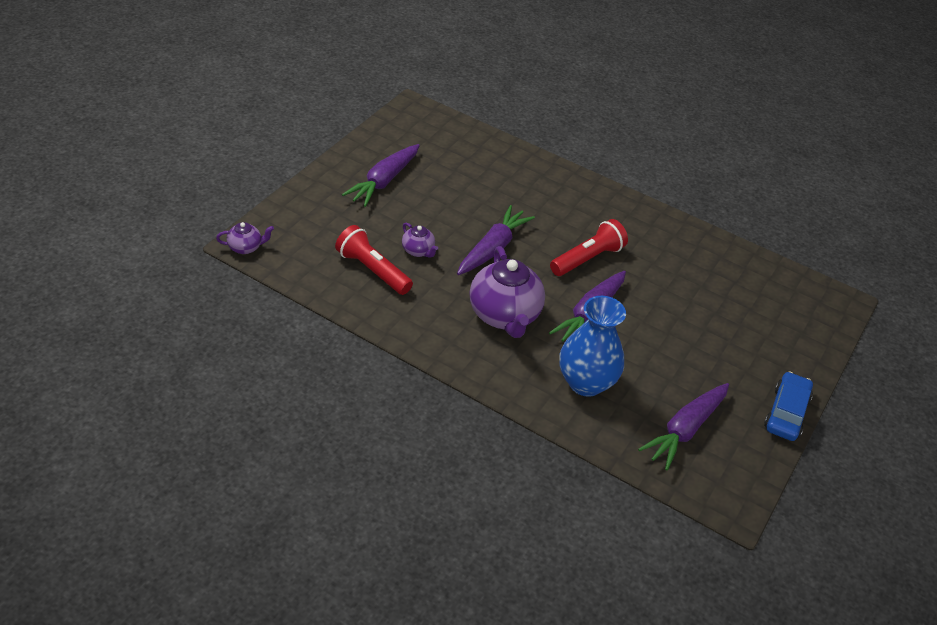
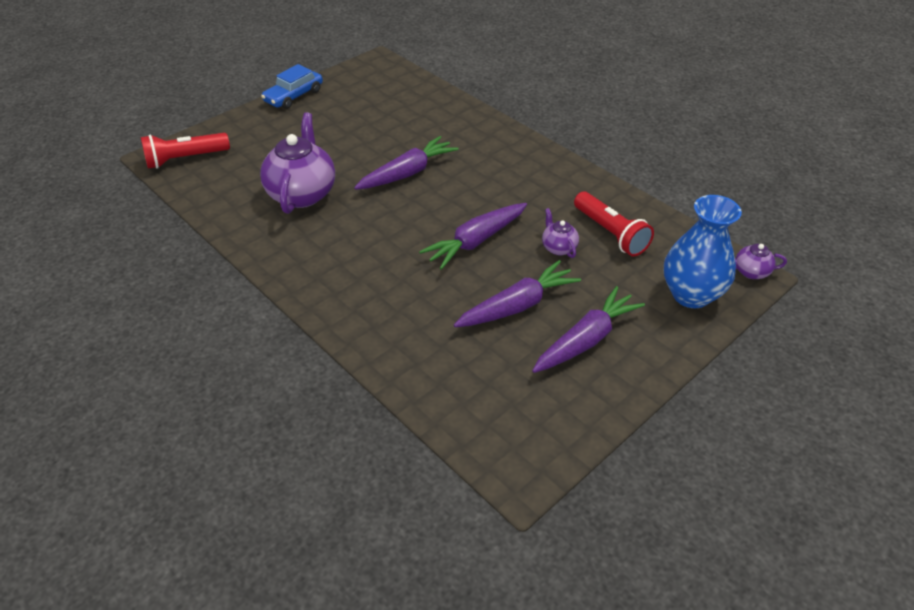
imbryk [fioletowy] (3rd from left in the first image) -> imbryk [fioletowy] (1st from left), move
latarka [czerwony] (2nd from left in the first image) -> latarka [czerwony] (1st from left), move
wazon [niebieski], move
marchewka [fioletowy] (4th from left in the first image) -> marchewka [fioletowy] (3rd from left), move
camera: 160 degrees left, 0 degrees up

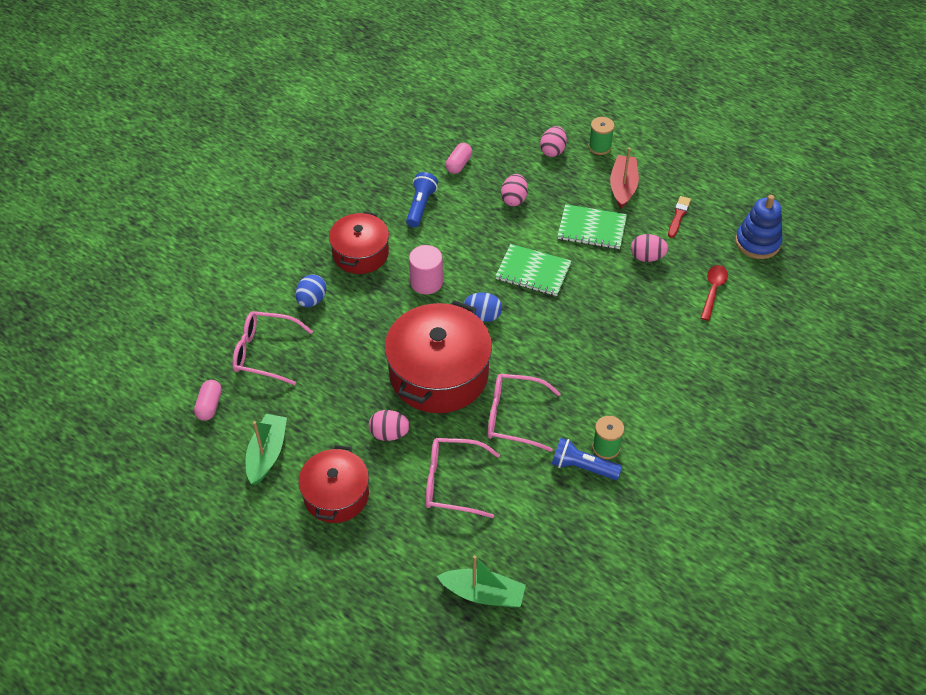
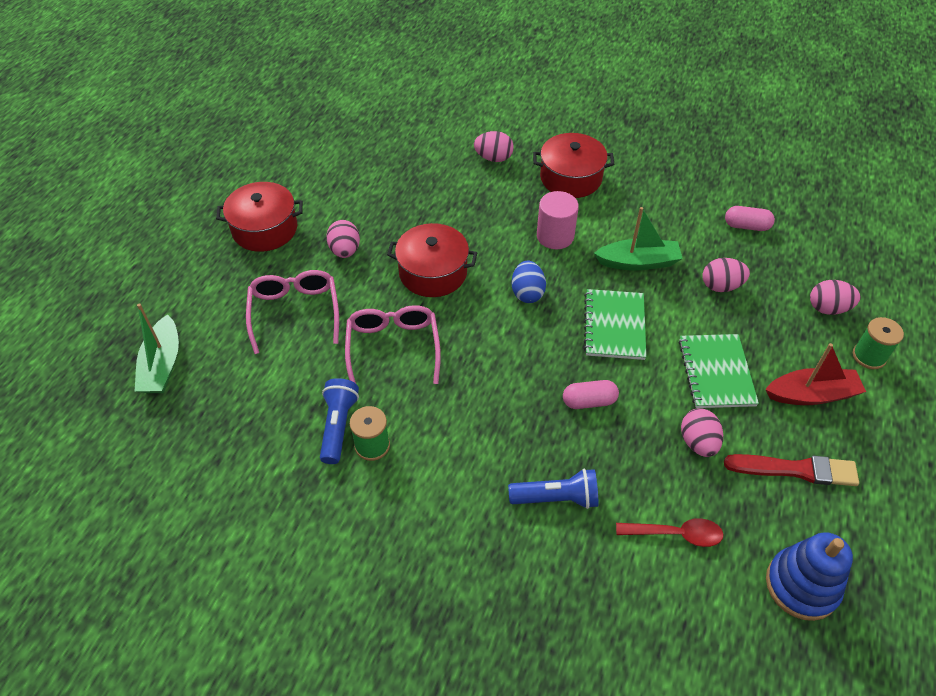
okulary [różowy] (1st from left) -> none
kapsułka [różowy] (1st from left), move
łódka [zielony] (1st from left in the first image) -> łódka [zielony] (2nd from left), move
latarka [niebieski] (1st from left in the first image) -> latarka [niebieski] (2nd from left), move
jajko [niebieski] (1st from left) -> jajko [różowy] (2nd from left)
garnek [czerwony] (3rd from left in the first image) -> garnek [czerwony] (2nd from left), x0.61
pędzel [czerwony], x1.54
camera: 75 degrees right, 0 degrees up

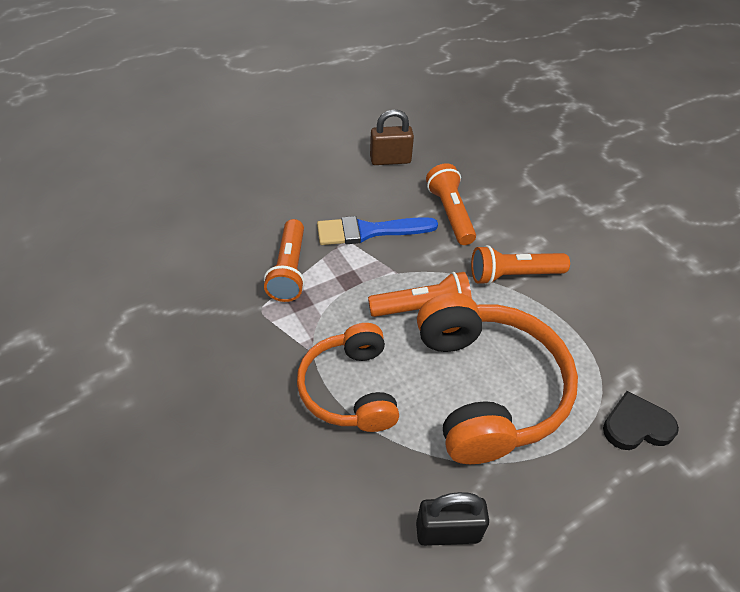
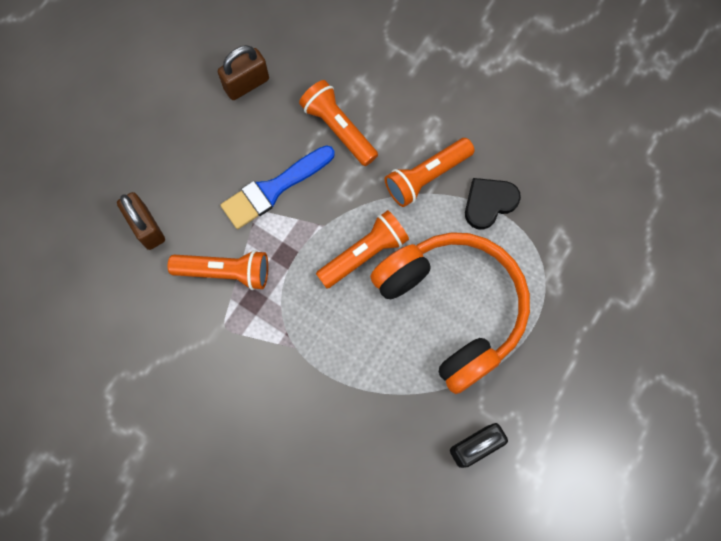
słuchawki [pomarańczowy] (1st from left) -> none
none -> kłódka [brązowy] (1st from left)
serce [czarny], move
latarka [pomarańczowy] (1st from left), 60 degrees counterclockwise
camera: 25 degrees left, 25 degrees up

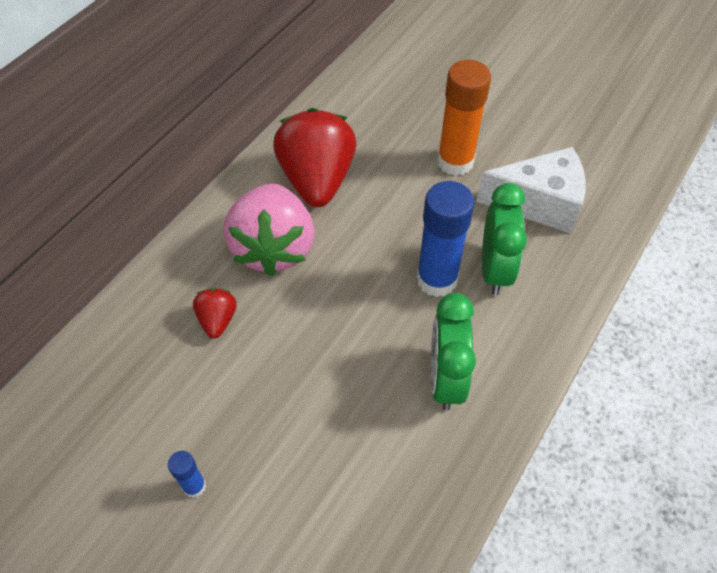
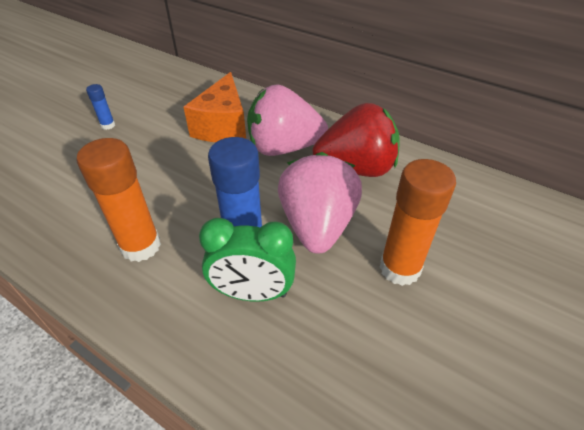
ser [biały] -> none
none -> truskawka [różowy] (2nd from left)
truskawka [czerwony] (1st from left) -> ser [pomarańczowy]
budzik [zielony] (1st from left) -> klej w sztyfcie [pomarańczowy] (1st from left)
camera: 90 degrees right, 10 degrees down

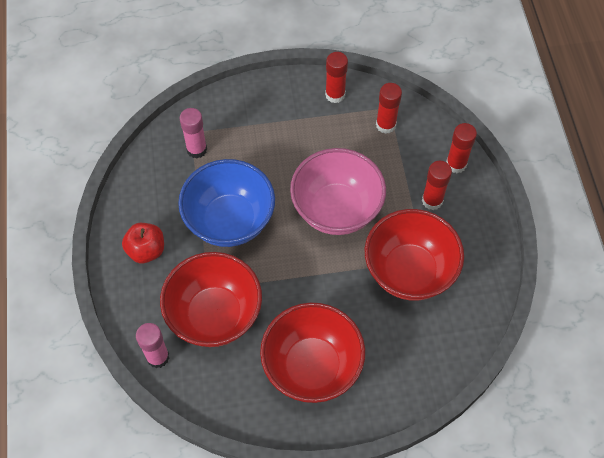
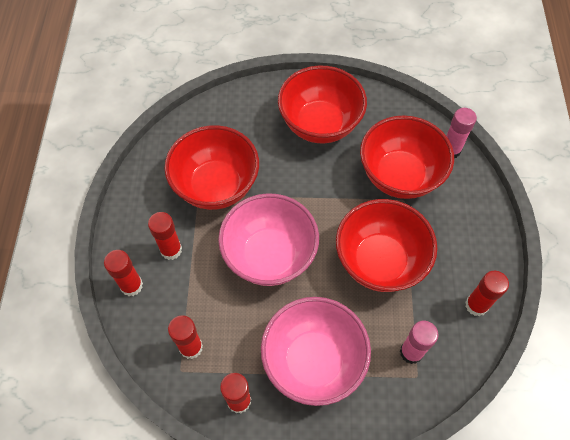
jabłko [czerwony] -> none
none -> miska [różowy] (2nd from left)
none -> klej w sztyfcie [czerwony] (5th from left)
miska [niebieski] -> miska [czerwony] (3rd from left)
camera: 170 degrees left, 0 degrees up

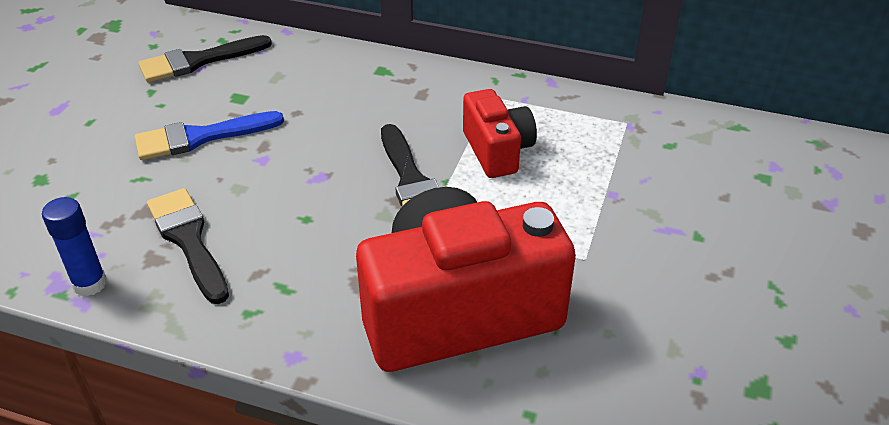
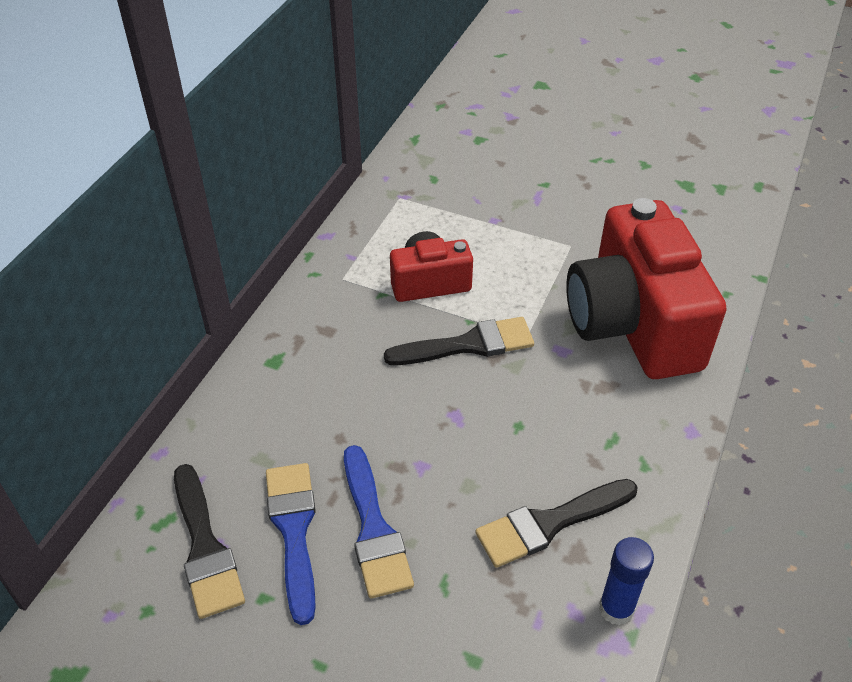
none -> pędzel [niebieski] (1st from left)
camera: 85 degrees left, 5 degrees up

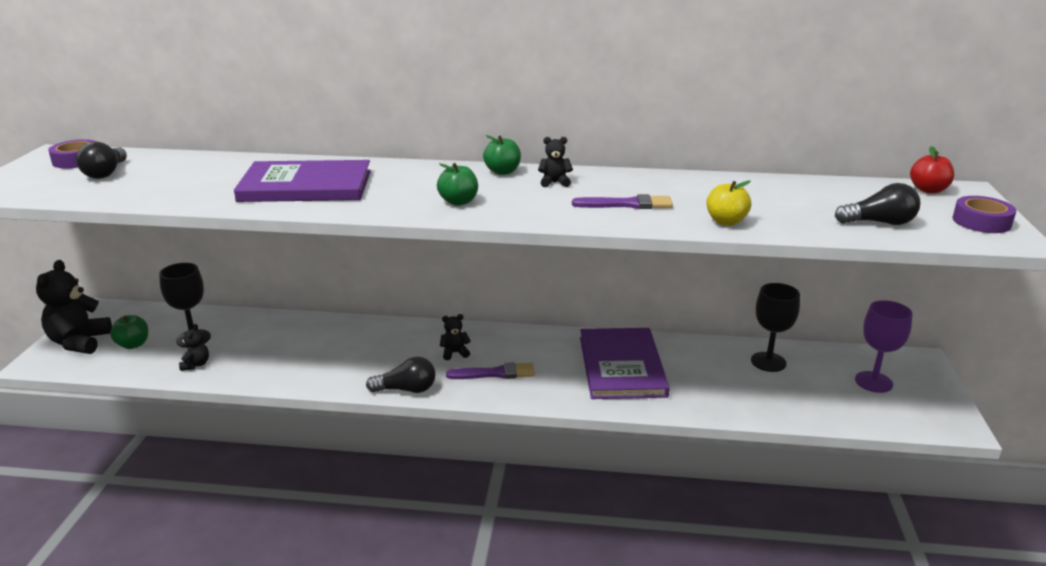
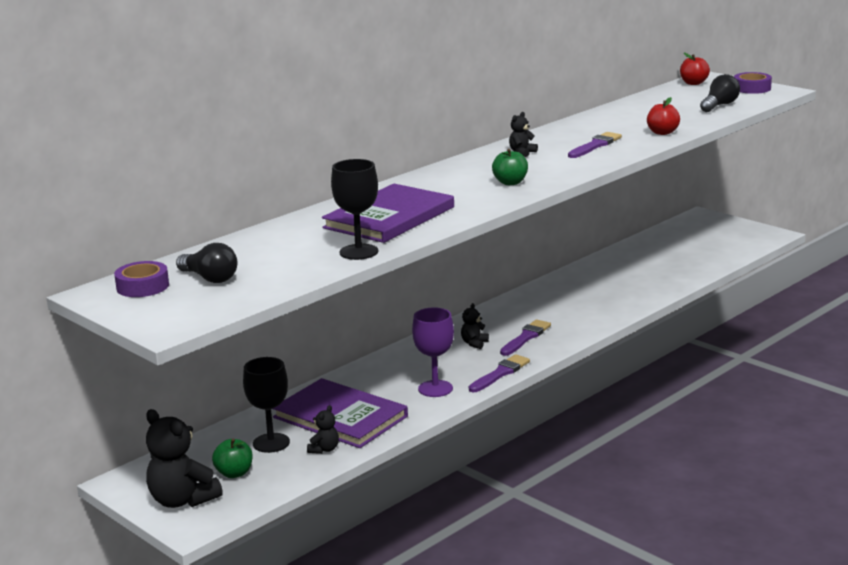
jabłko [zielony] (3rd from left) -> none
książka [fioletowy] (2nd from left in the first image) -> książka [fioletowy] (1st from left), move
kielich [czarny] (2nd from left), move
kielich [fioletowy], move
żarówka [czarny] (2nd from left) -> pędzel [fioletowy] (1st from left)
jabłko [żółty] -> jabłko [czerwony] (1st from left)
miś [czarny] (2nd from left), 75 degrees clockwise
camera: 50 degrees left, 5 degrees down

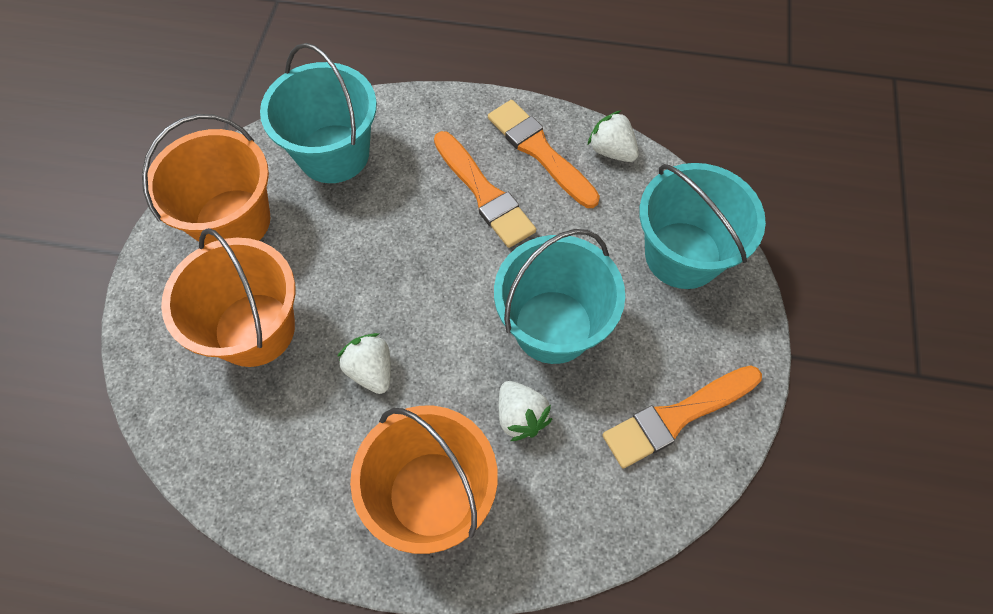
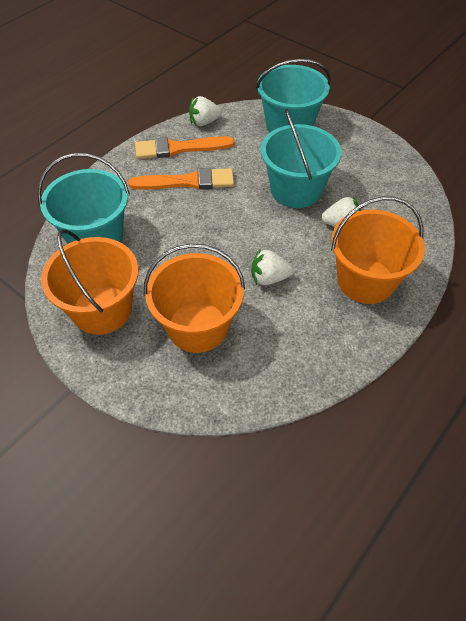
pędzel [pomarańczowy] (3rd from left) -> none
camera: 60 degrees left, 10 degrees down

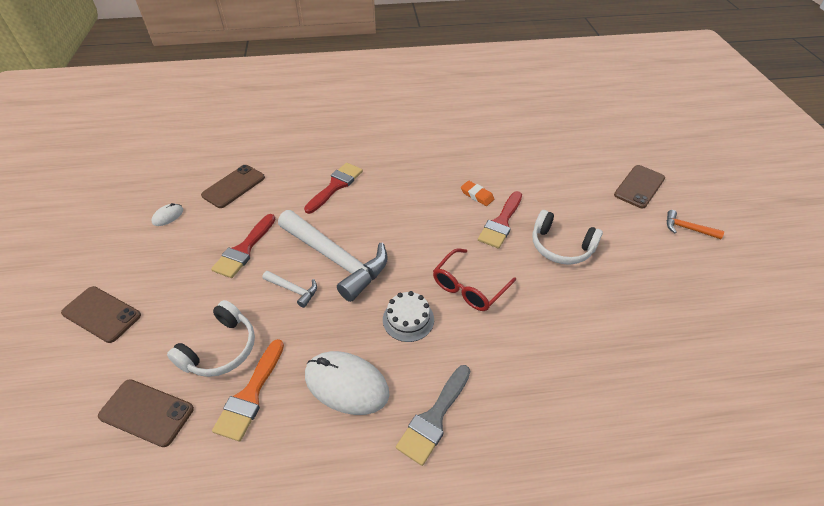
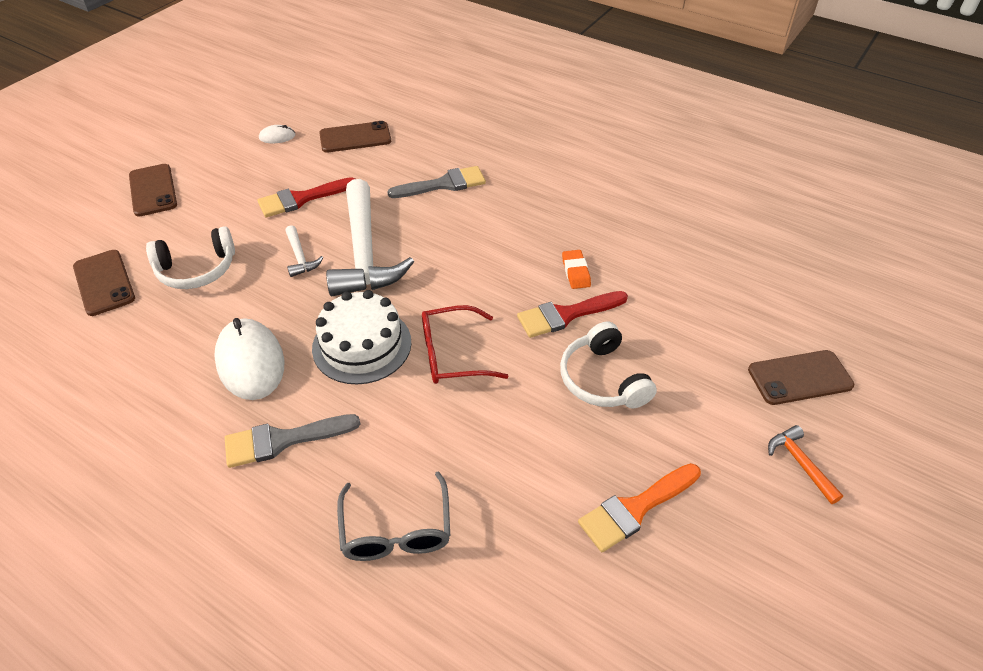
none -> okulary [szary]
pędzel [pomarańczowy], move
pędzel [czerwony] (2nd from left) -> pędzel [szary] (2nd from left)
tort [biały], x1.57
camera: 40 degrees right, 0 degrees up

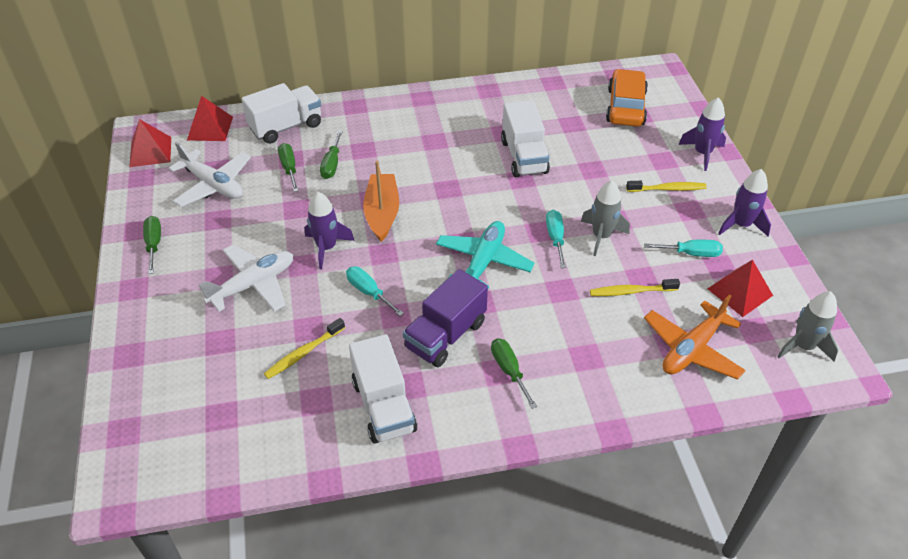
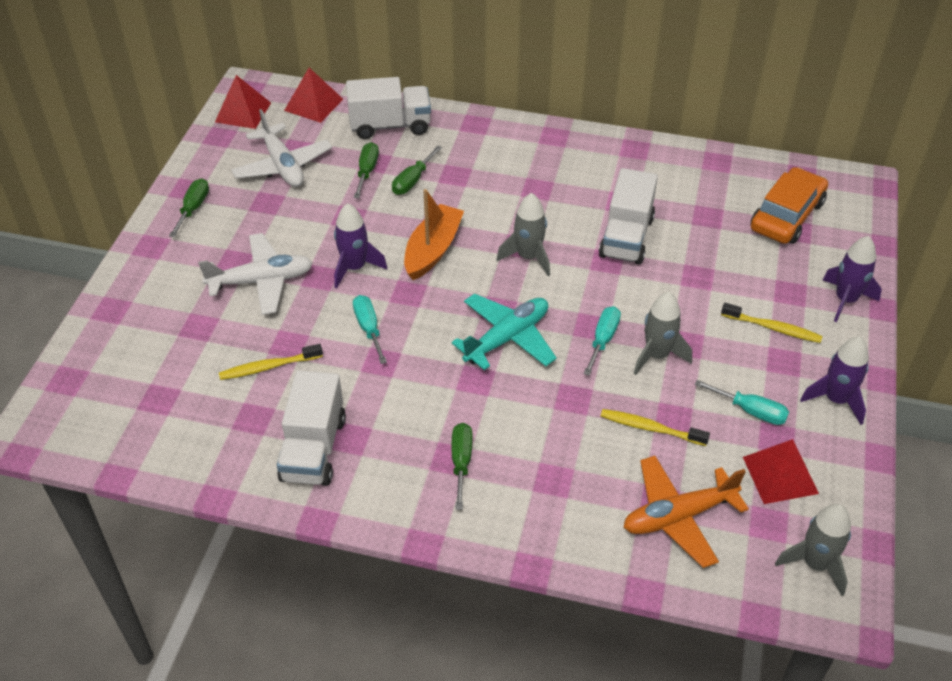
ciężarówka [fioletowy] -> none
none -> rakieta [szary] (1st from left)
camera: 25 degrees right, 0 degrees up

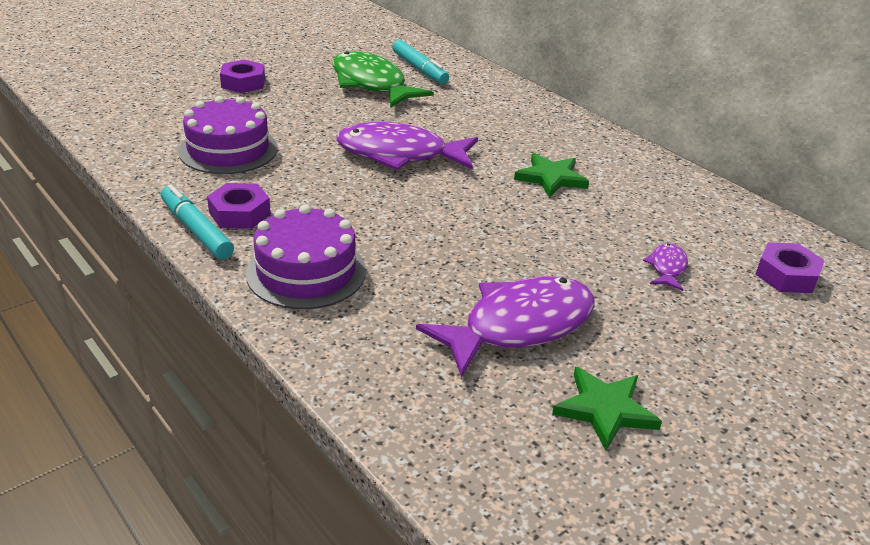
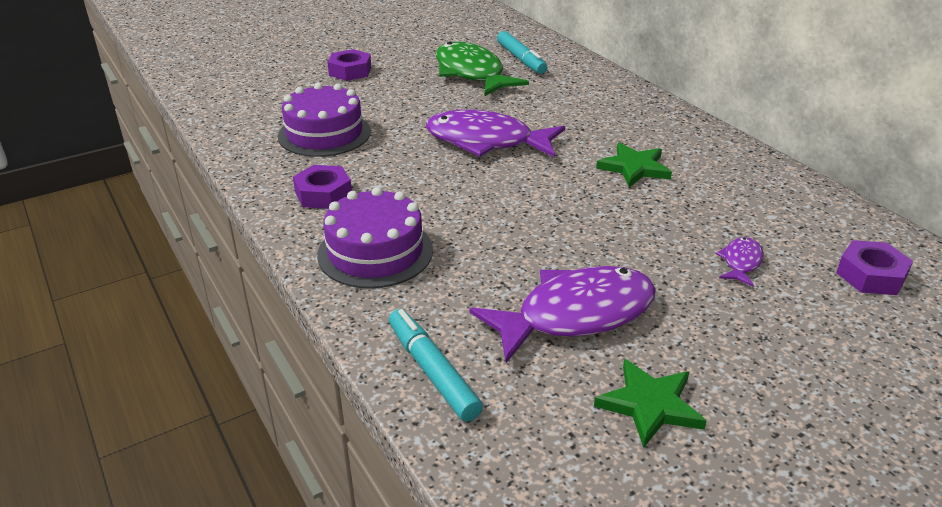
flamaster [turkusowy] (1st from left), move
camera: 10 degrees right, 0 degrees up

